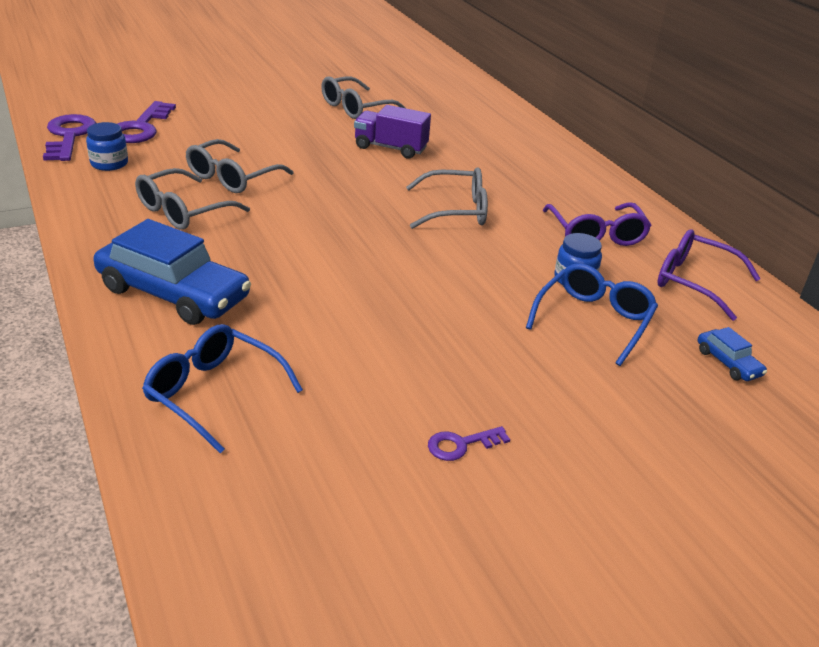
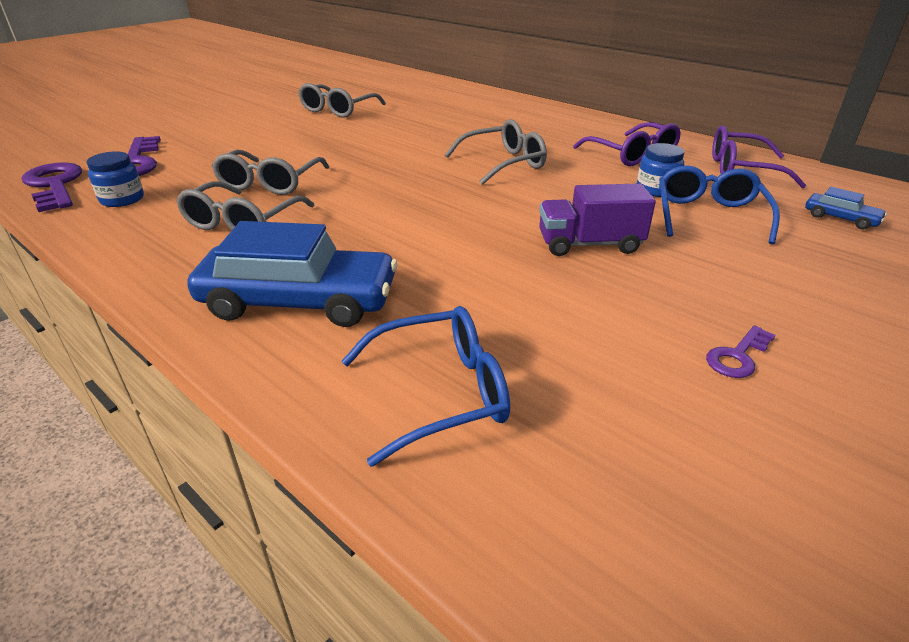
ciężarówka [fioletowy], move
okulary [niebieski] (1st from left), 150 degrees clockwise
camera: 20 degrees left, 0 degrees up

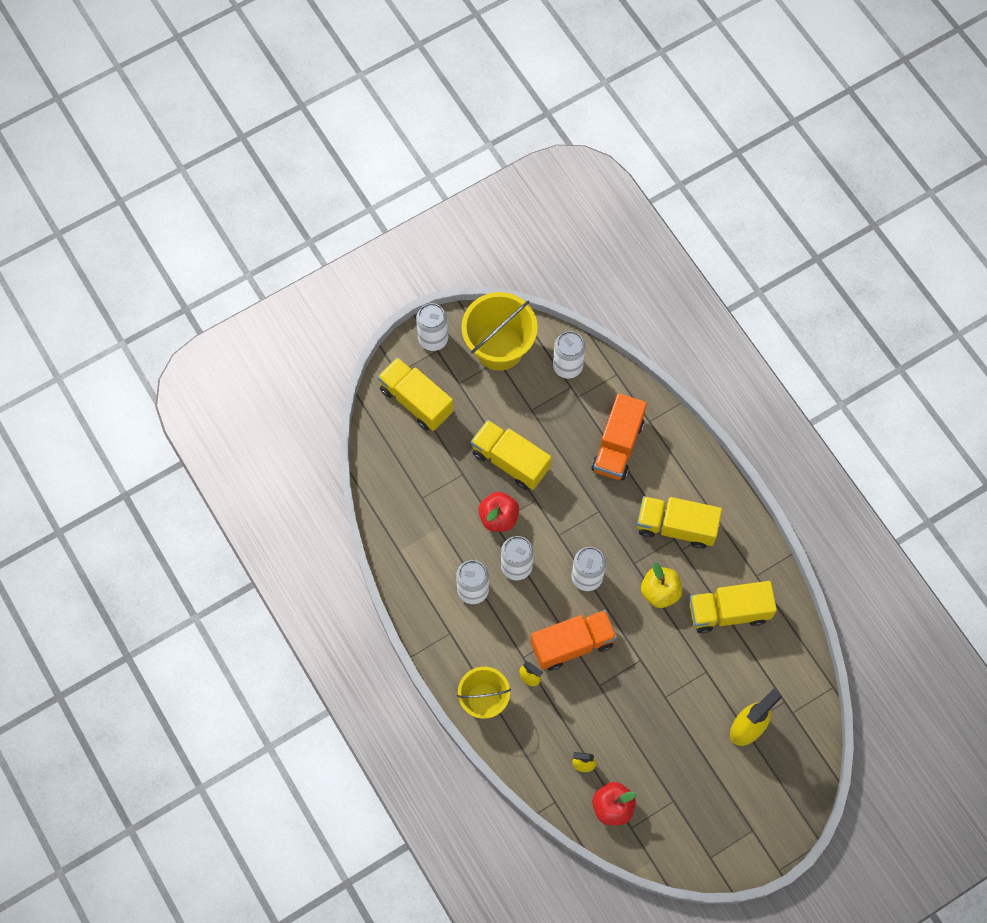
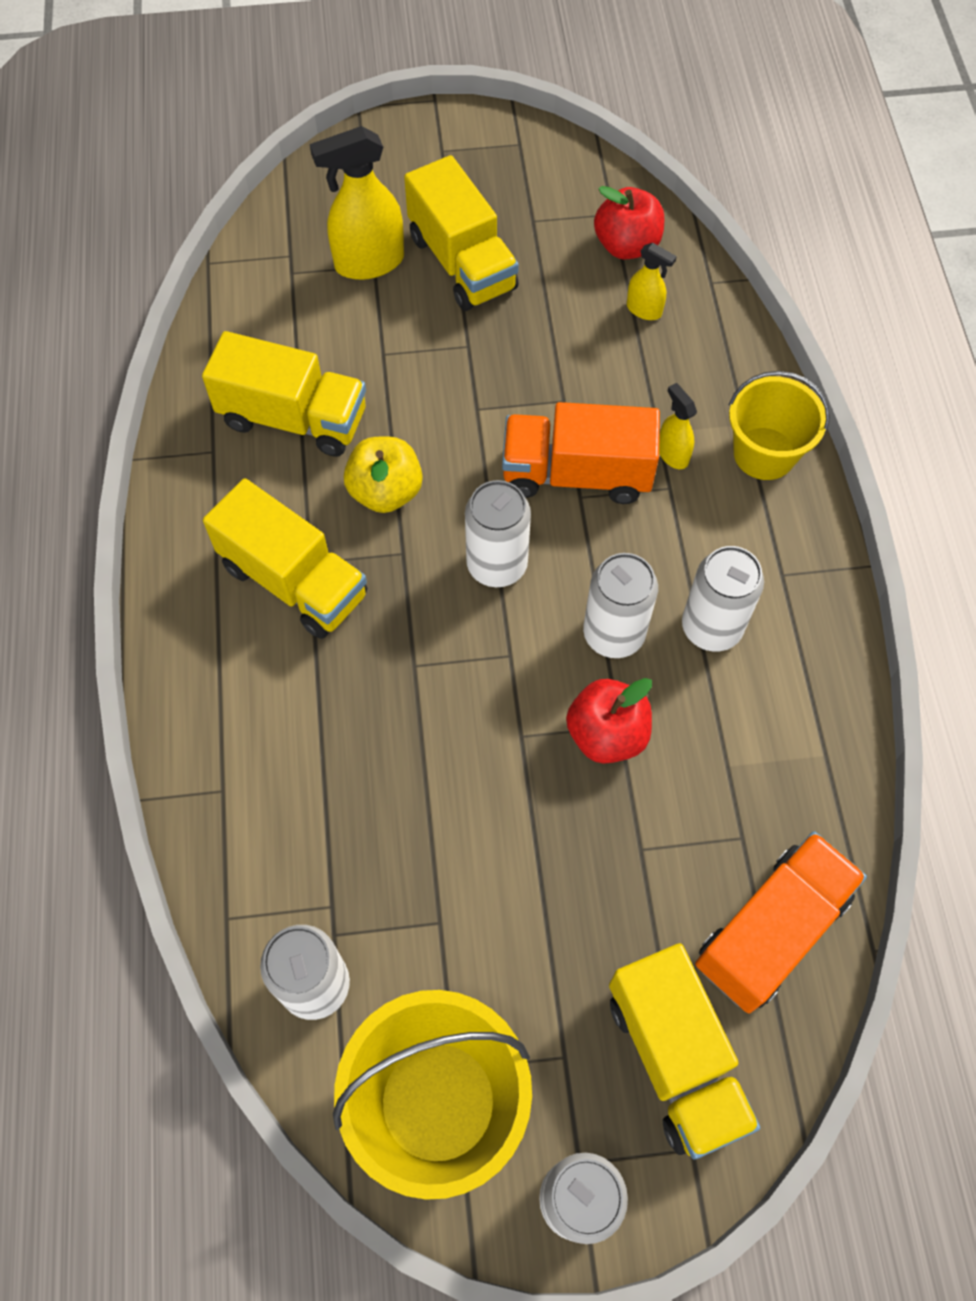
ciężarówka [żółty] (2nd from left in the first image) -> ciężarówka [żółty] (3rd from left), move
ciężarówka [pomarańczowy] (2nd from left), move
camera: 155 degrees left, 5 degrees down

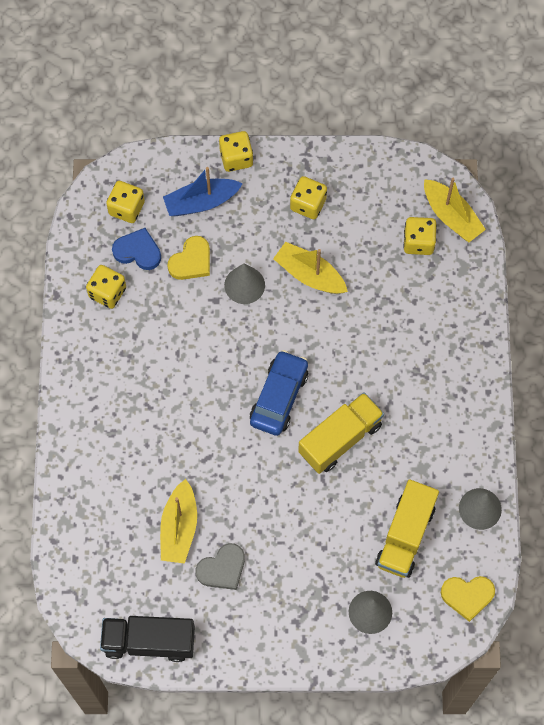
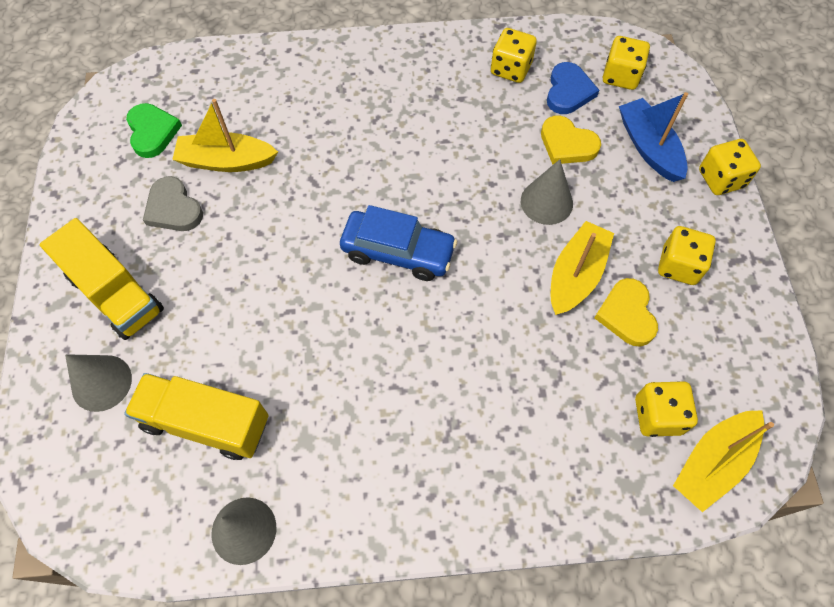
ciężarówka [czarny] -> none
none -> serce [zielony]
ciężarówka [żółty] (1st from left), move
serce [żółty] (2nd from left), move
camera: 85 degrees right, 5 degrees down

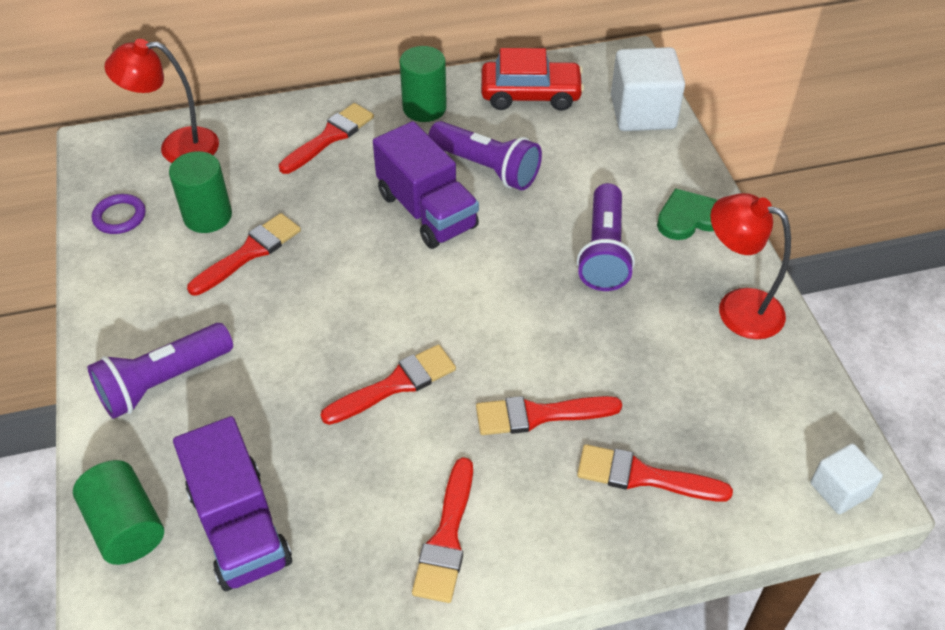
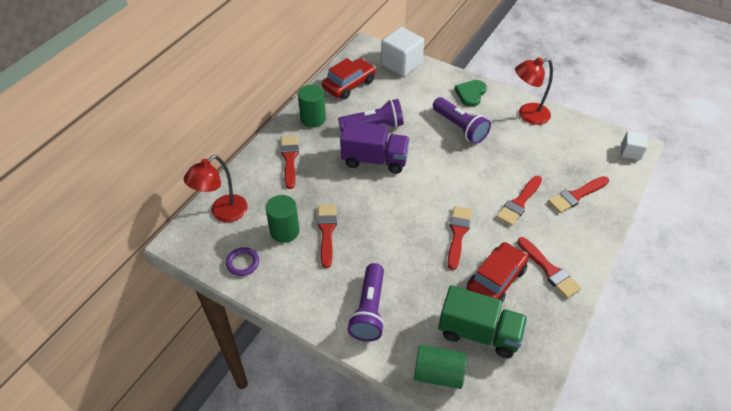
none -> samochód [czerwony] (2nd from left)
ciężarówka [fioletowy] (1st from left) -> ciężarówka [zielony]
camera: 45 degrees left, 0 degrees up

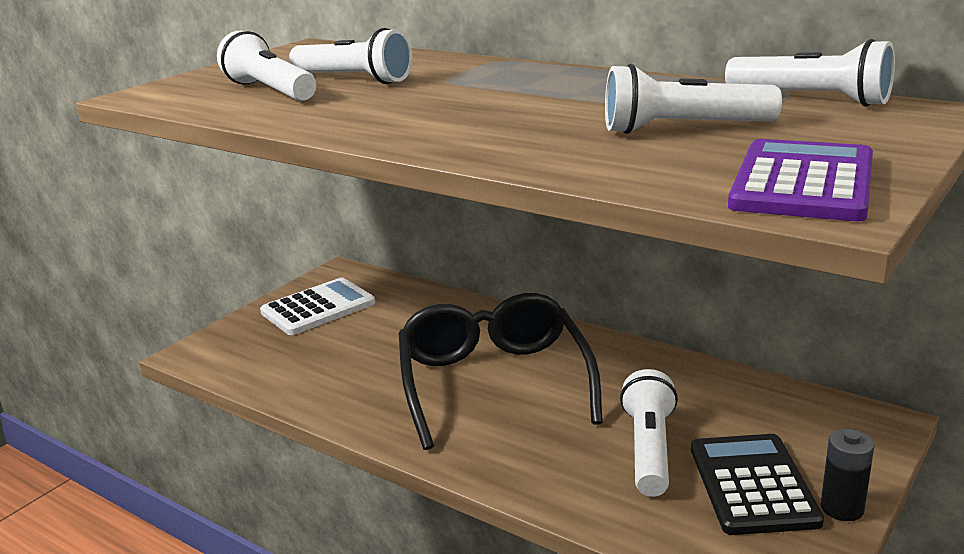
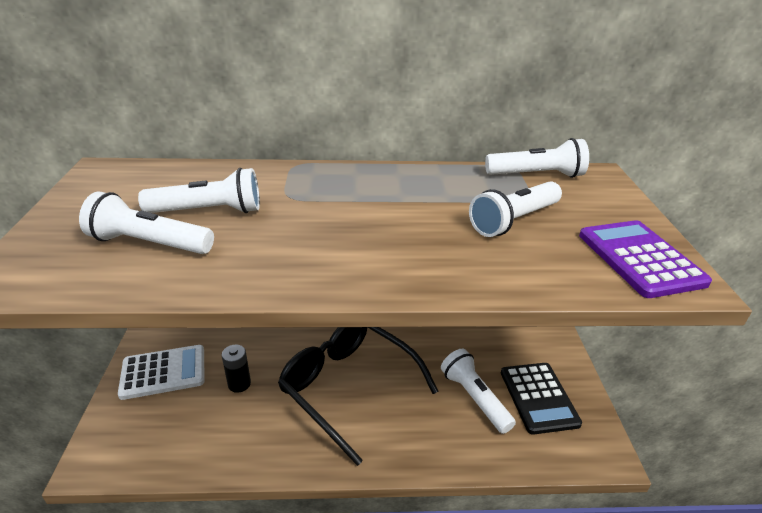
bateria [czarny], move
kalkulator [biały], 60 degrees clockwise
kalkulator [czarny], 150 degrees counterclockwise
camera: 40 degrees left, 10 degrees up

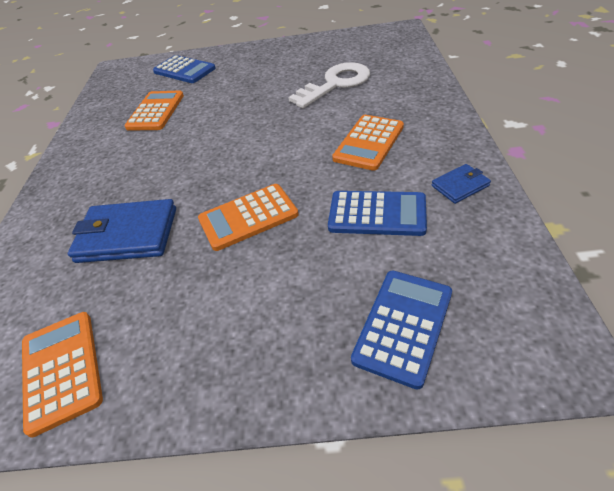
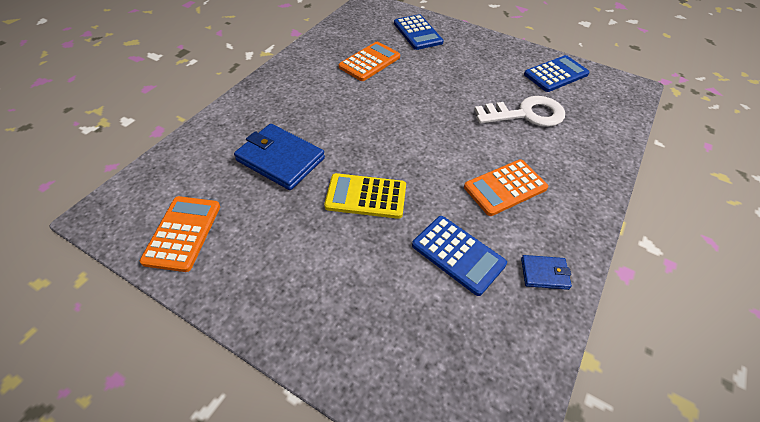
kalkulator [niebieski] (3rd from left), move
kalkulator [pomarańczowy] (3rd from left) -> kalkulator [żółty]
camera: 25 degrees right, 5 degrees up

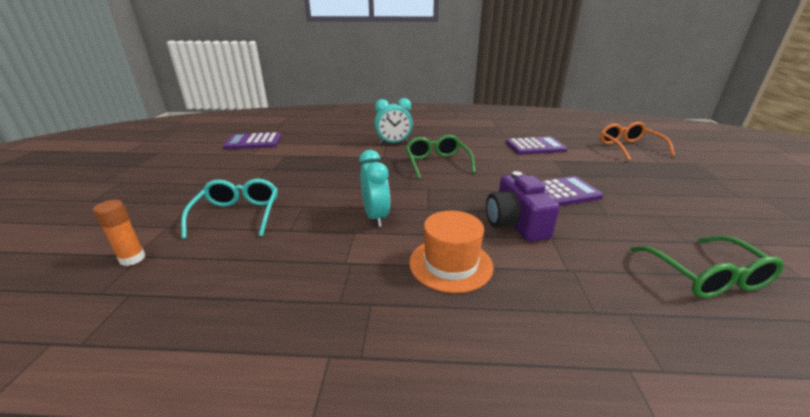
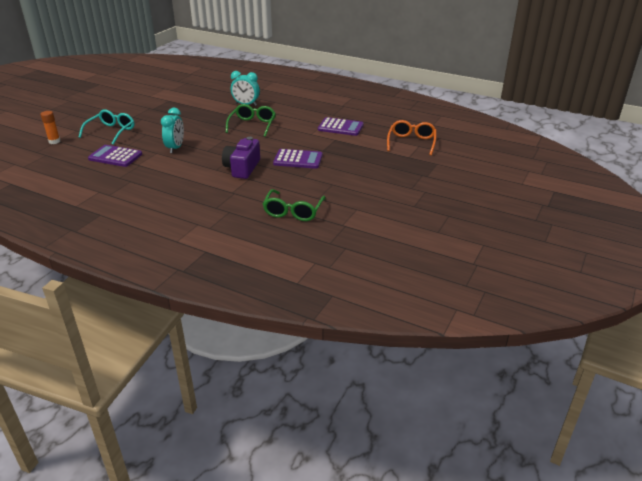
kapelusz [pomarańczowy] -> none
kalkulator [fioletowy] (1st from left), move
camera: 25 degrees right, 5 degrees up

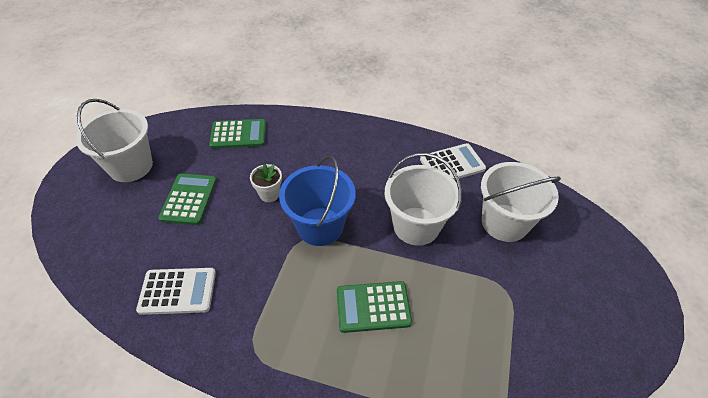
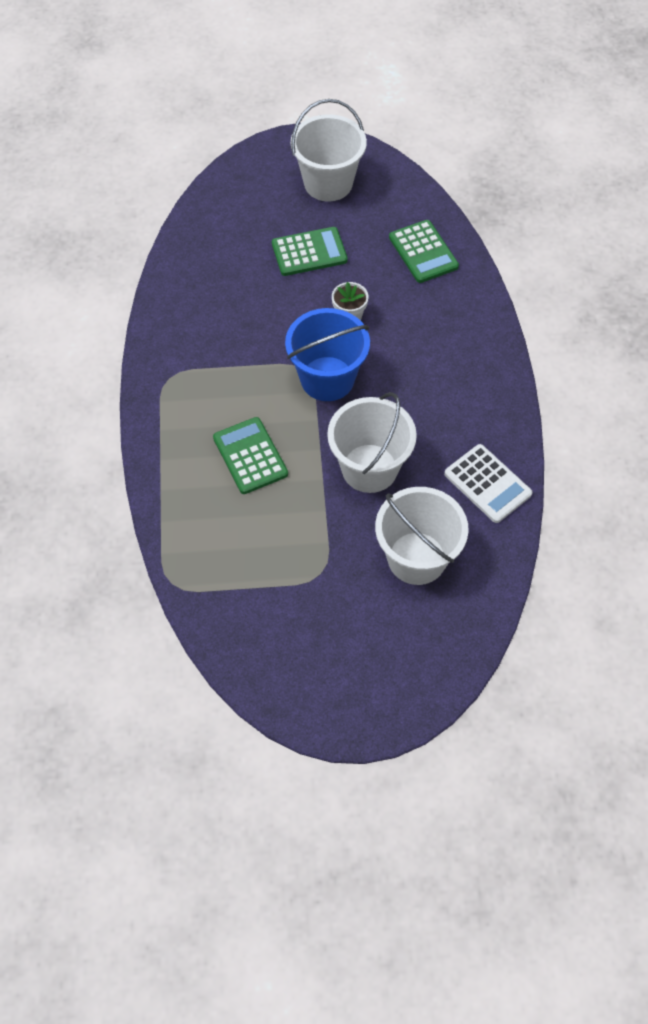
kalkulator [biały] (1st from left) -> none
camera: 70 degrees right, 10 degrees up

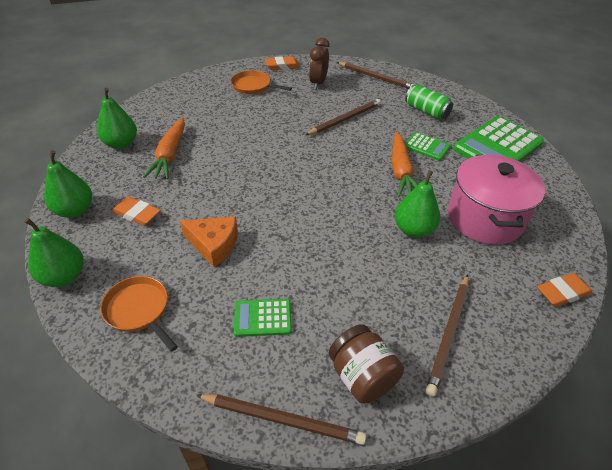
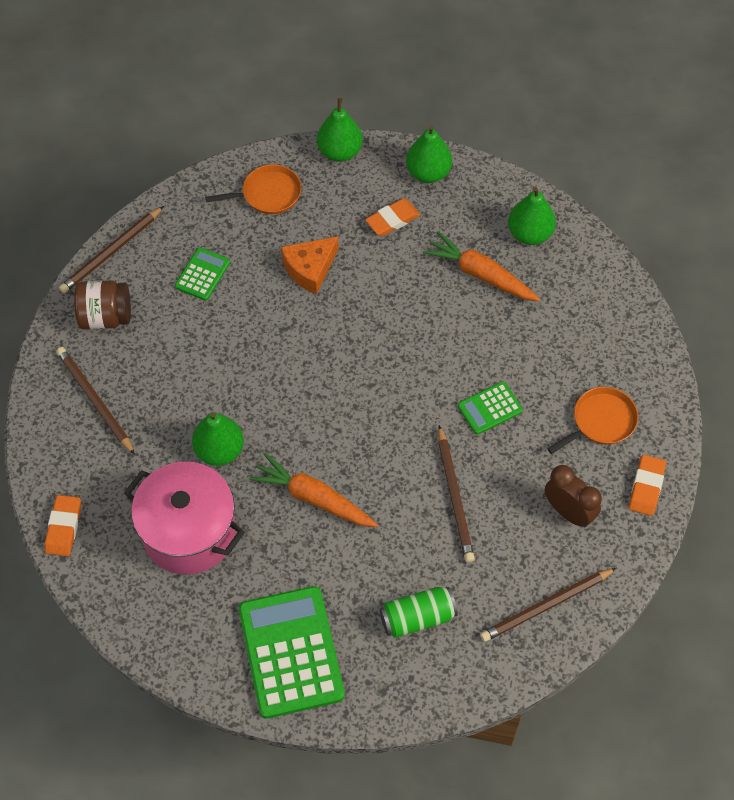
kalkulator [zielony] (2nd from left in the first image) -> kalkulator [zielony] (3rd from left), move
camera: 120 degrees right, 15 degrees up

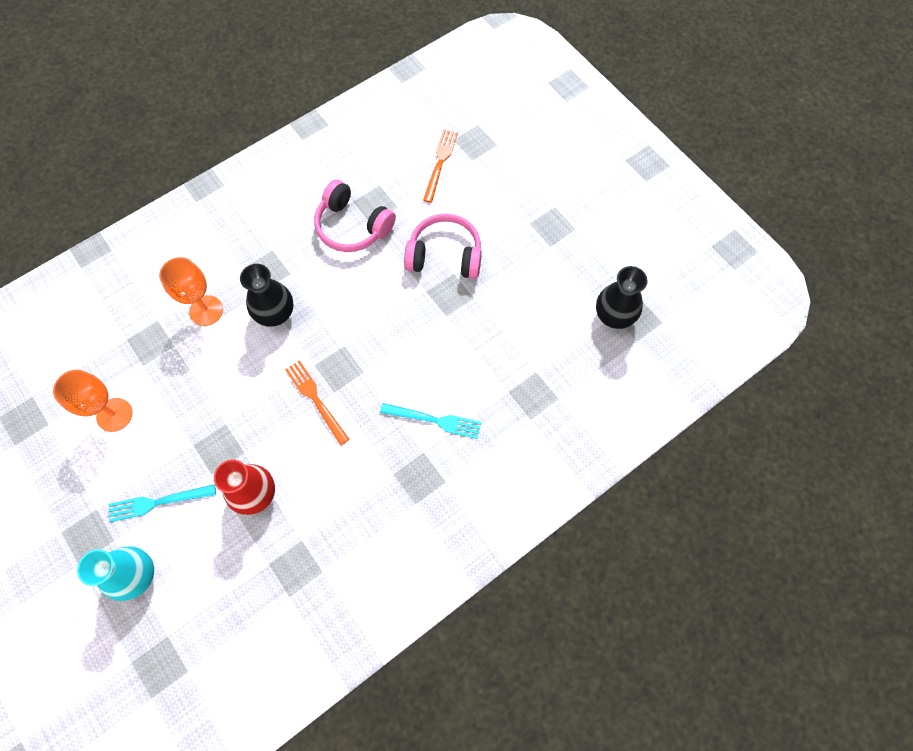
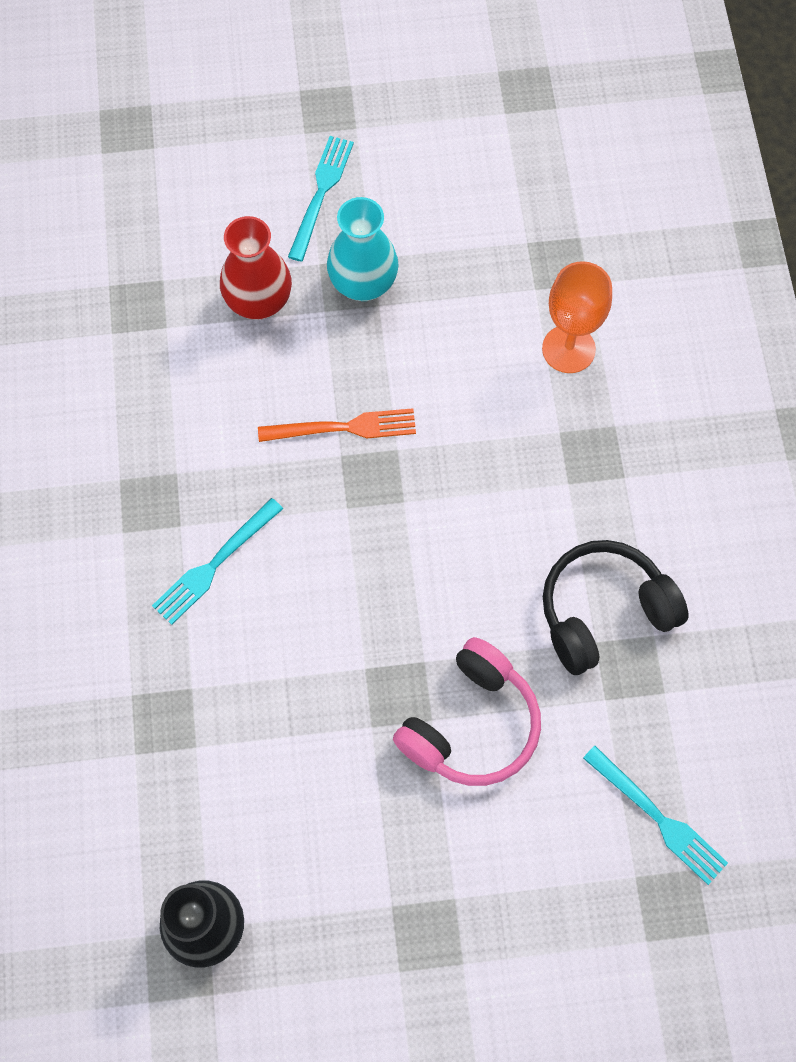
kielich [pomarańczowy] (1st from left) -> none
wazon [czarny] (1st from left) -> none
wazon [turkusowy], move
słuchawki [różowy] (1st from left) -> słuchawki [czarny]
widelec [pomarańczowy] (2nd from left) -> widelec [turkusowy] (3rd from left)
camera: 120 degrees right, 0 degrees up

